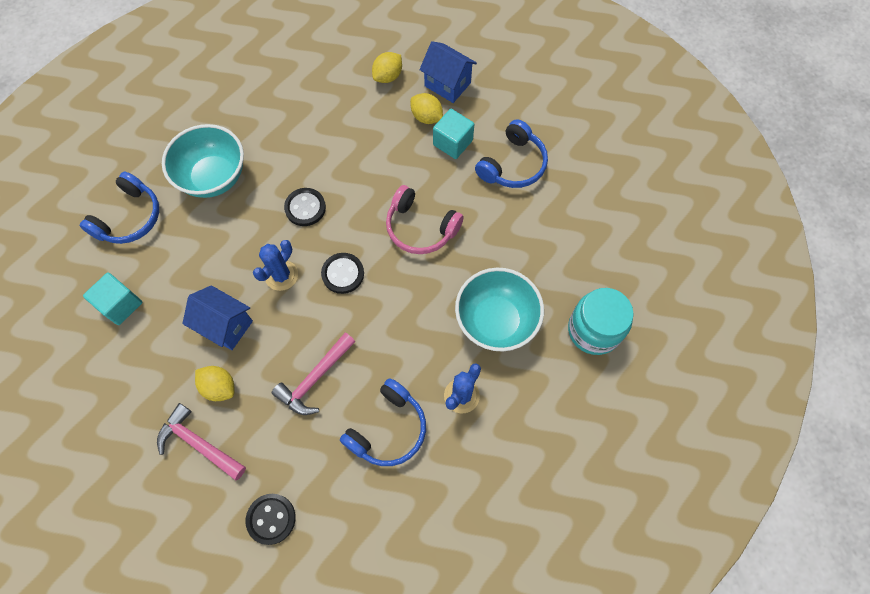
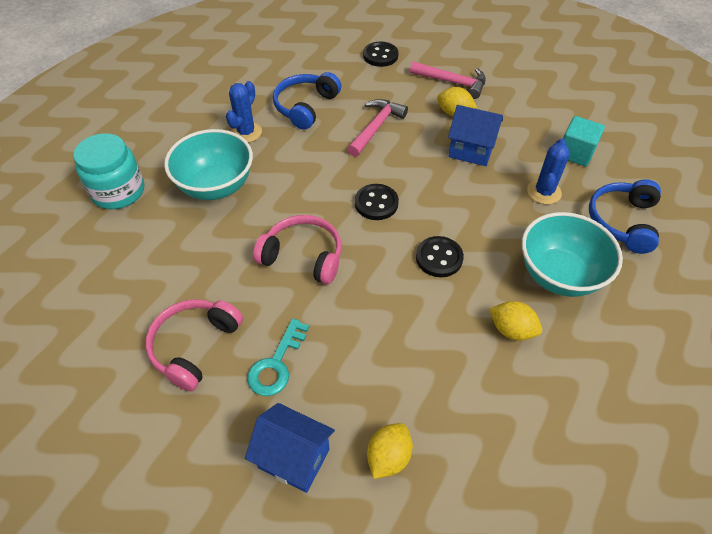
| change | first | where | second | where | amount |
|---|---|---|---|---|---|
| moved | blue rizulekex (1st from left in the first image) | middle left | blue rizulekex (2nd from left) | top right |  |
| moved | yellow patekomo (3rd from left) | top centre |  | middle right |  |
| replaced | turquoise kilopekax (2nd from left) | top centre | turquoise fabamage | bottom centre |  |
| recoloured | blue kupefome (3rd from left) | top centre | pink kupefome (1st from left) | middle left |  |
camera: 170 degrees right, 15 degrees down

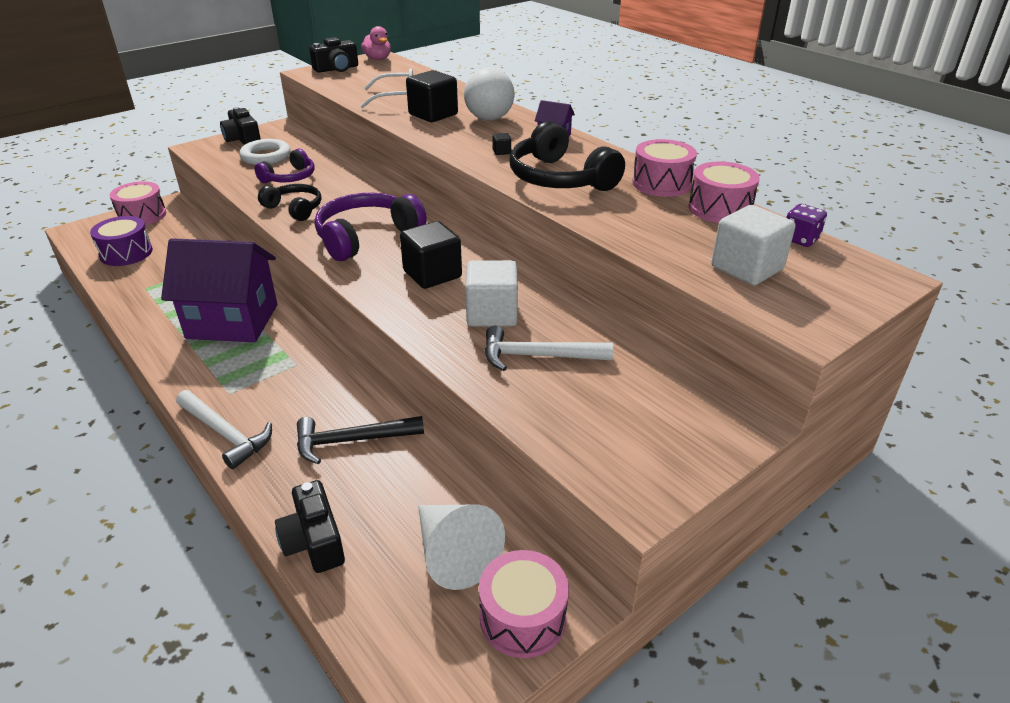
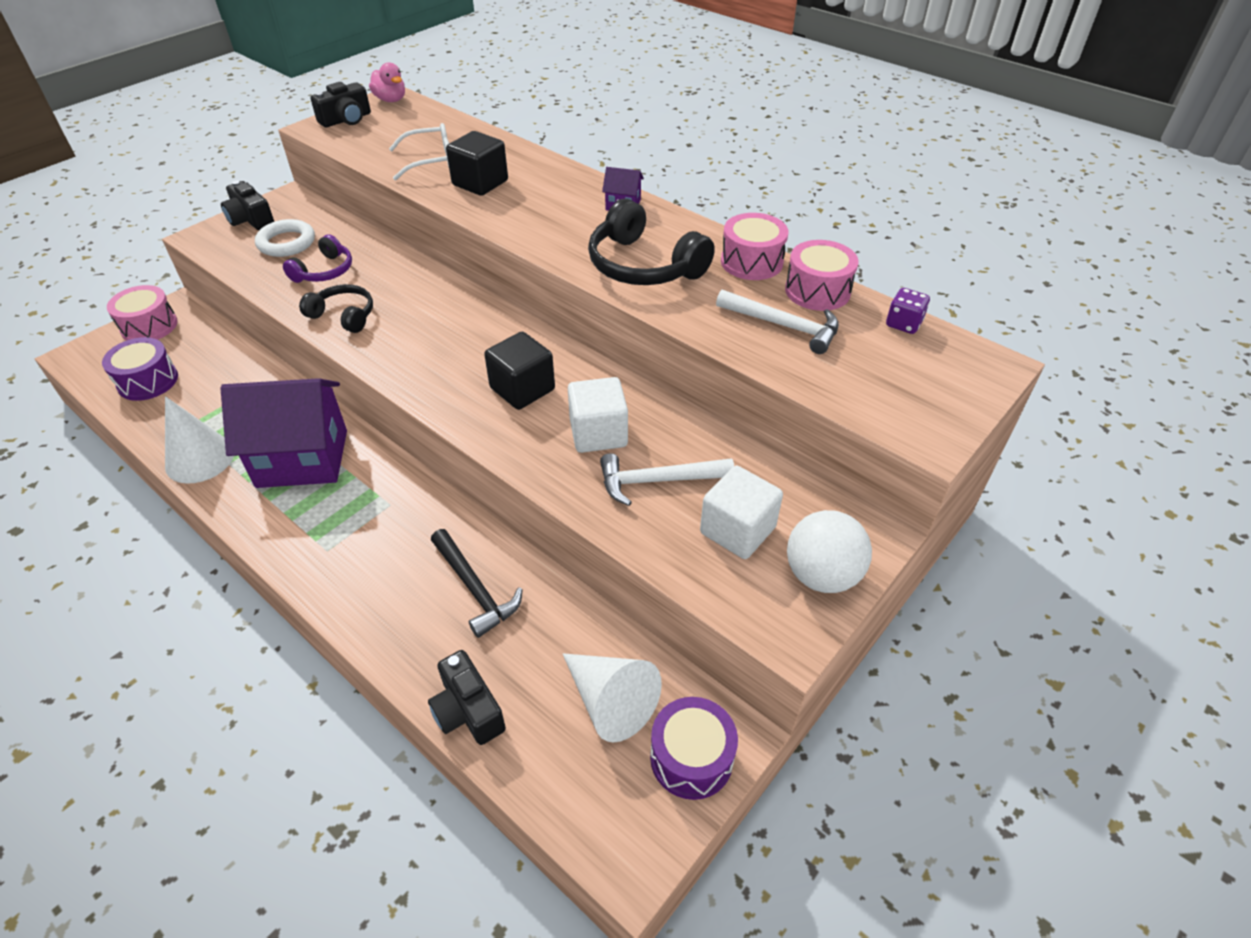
| change | first | where | second | where | amount |
|---|---|---|---|---|---|
| moved | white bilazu (1st from left in the first image) | middle left | white bilazu (2nd from left) | centre |  |
| turned | black bilazu | centre |  | centre | 105 degrees counterclockwise |
| removed | purple kupefome (2nd from left) | top centre |  |  |  |
| moved | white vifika | top centre |  | centre |  |
| recoloured | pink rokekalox (2nd from left) | bottom centre | purple rokekalox (2nd from left) | bottom centre |  |
| removed | black kilopekax (3rd from left) | top centre |  |  |  |
| moved | white kilopekax (2nd from left) | middle right |  | centre |  |
| added |  |  | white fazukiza (1st from left) | middle left |  |
camera: 10 degrees left, 10 degrees up

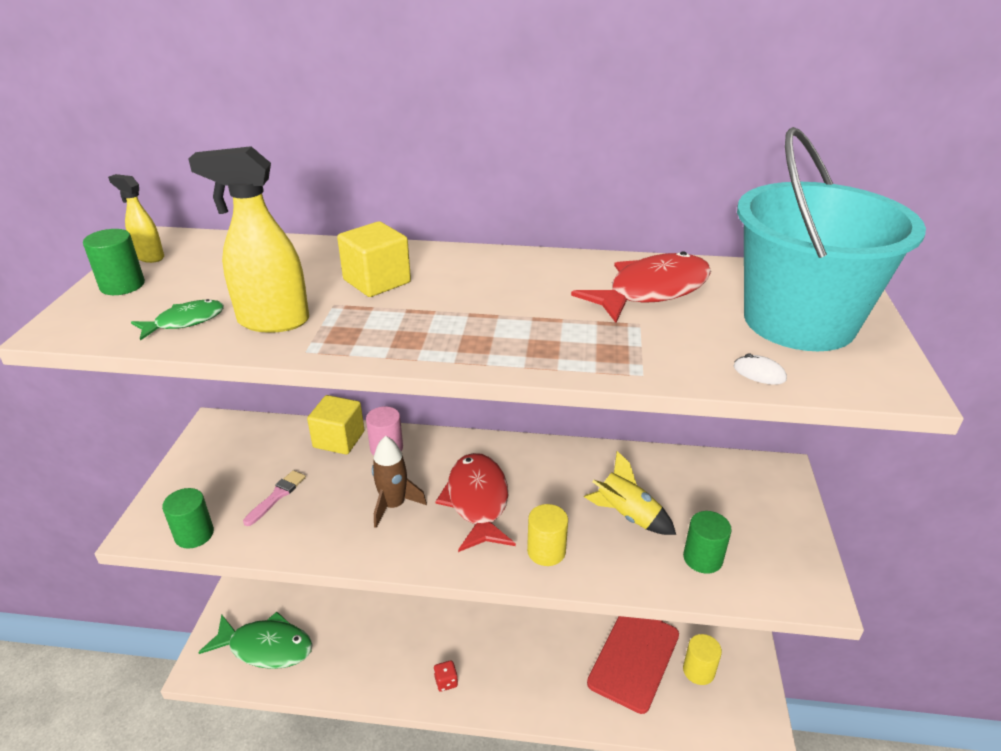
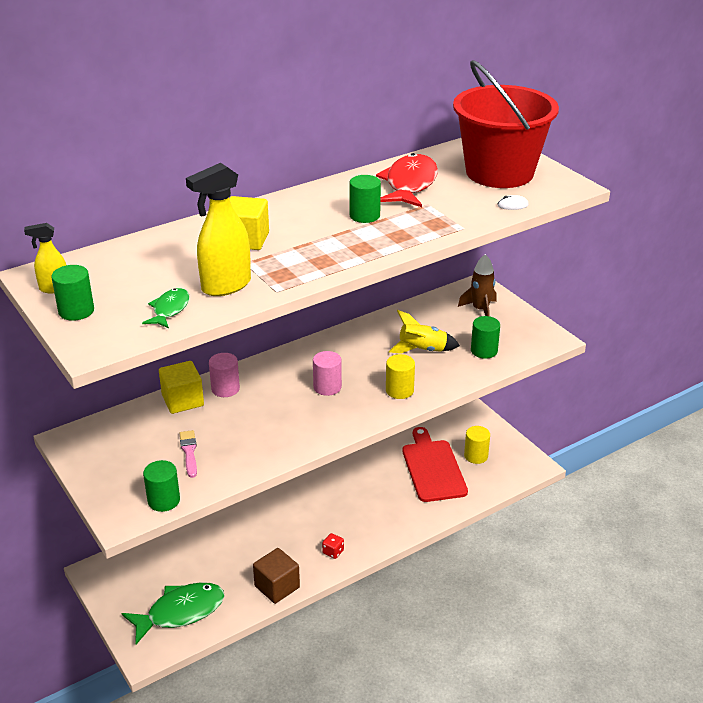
| change | first | where | second | where | amount |
|---|---|---|---|---|---|
| moved | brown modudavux | centre |  | middle right |  |
| replaced | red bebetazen (1st from left) | bottom centre | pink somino (2nd from left) | centre |  |
| recoloured | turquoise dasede | top right | red dasede | top right |  |
| added |  |  | brown kilopekax | bottom centre |  |
| added |  |  | green somino (3rd from left) | top centre |  |
camera: 40 degrees left, 0 degrees up

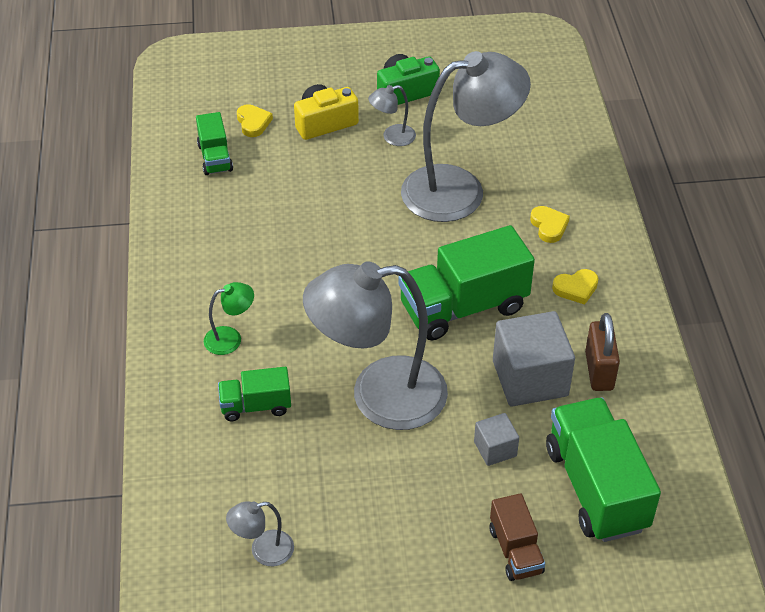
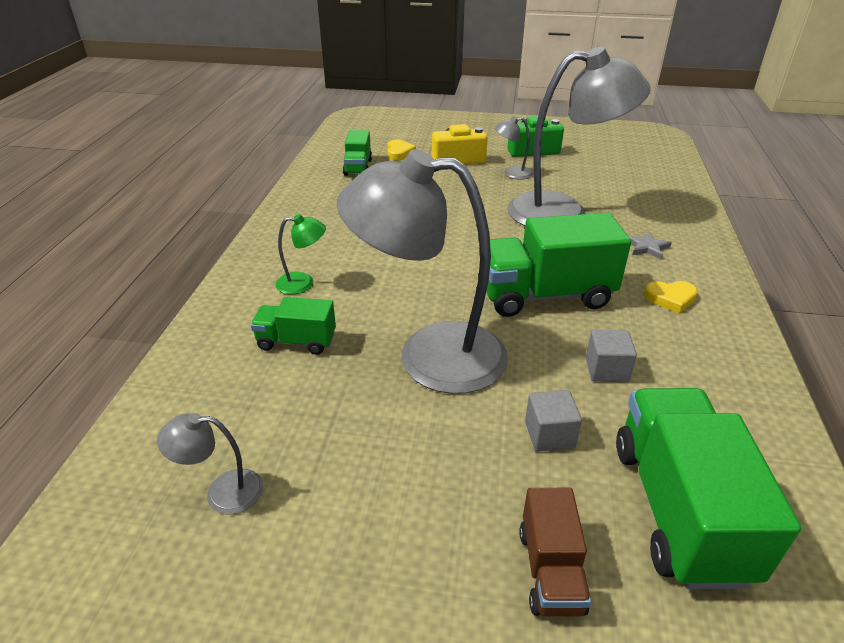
| change | first | where | second | where | amount |
|---|---|---|---|---|---|
| resized | grey kilopekax (2nd from left) | middle right |  | middle right | x0.51 |
| replaced | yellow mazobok (2nd from left) | middle right | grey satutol | middle right |  |
| removed | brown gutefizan | middle right |  |  |  |
camera: 15 degrees right, 10 degrees down

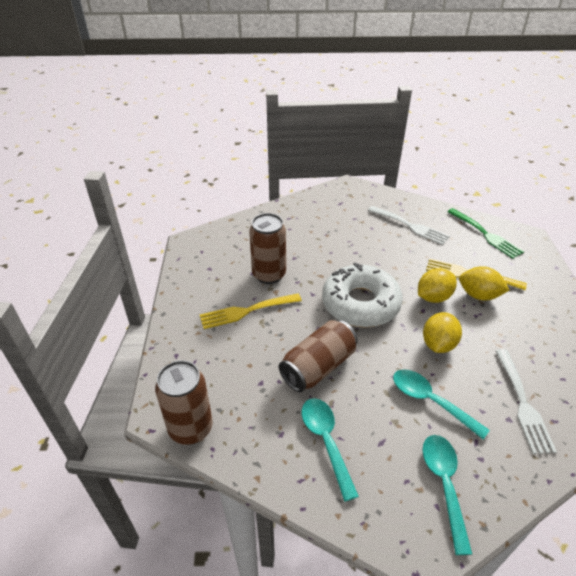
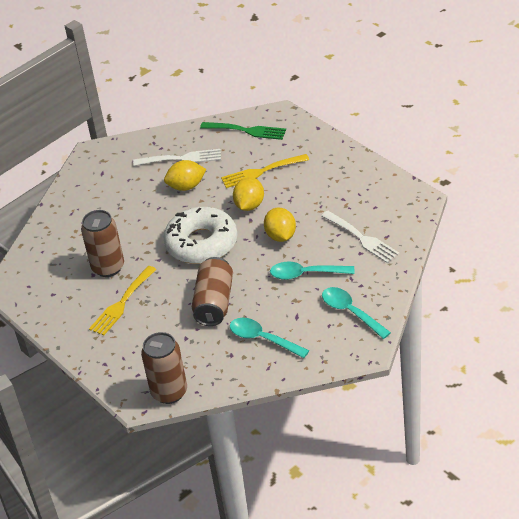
| change | first | where | second | where | amount |
|---|---|---|---|---|---|
| moved | yellow patekomo (3rd from left in the first image) | middle right | yellow patekomo (1st from left) | centre |  |
camera: 35 degrees left, 0 degrees up

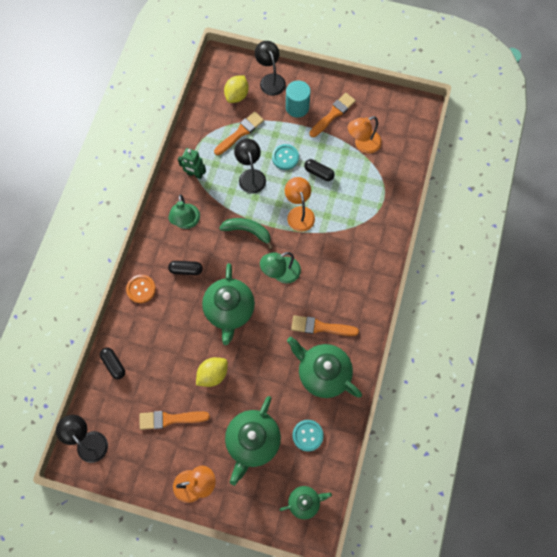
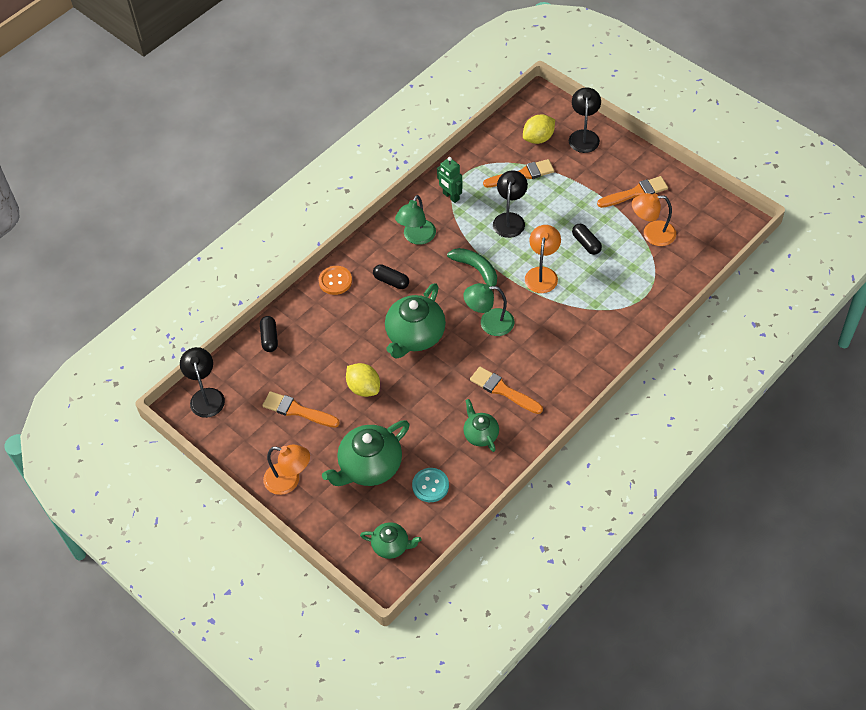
| change | first | where | second | where | amount |
|---|---|---|---|---|---|
| turned | yellow patekomo (1st from left) | bottom centre |  | centre | 60 degrees clockwise |
| removed | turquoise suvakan (1st from left) | top centre |  |  |  |
| removed | turquoise somino | top centre |  |  |  |
| resized | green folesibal (4th from left) | centre |  | centre | x0.56 |
camera: 30 degrees right, 15 degrees down

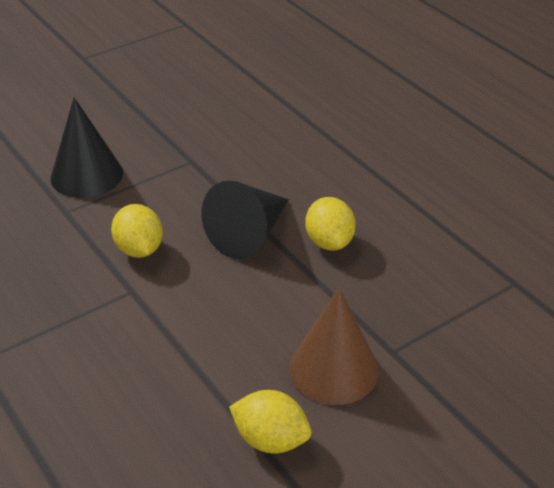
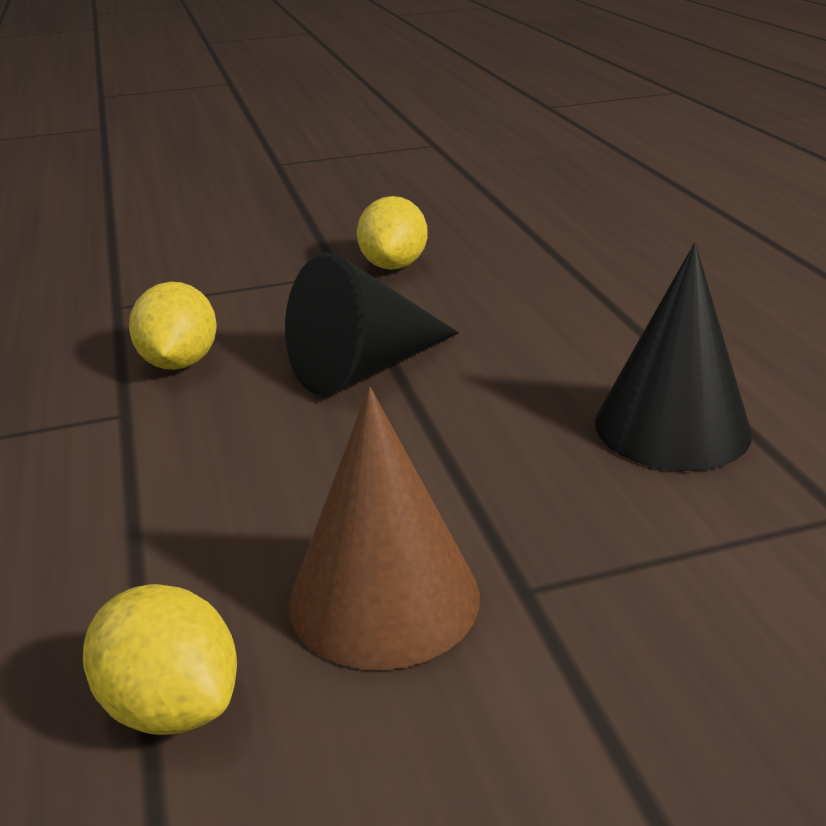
| change | first | where | second | where | amount |
|---|---|---|---|---|---|
| moved | black fazukiza (1st from left in the first image) | top left | black fazukiza (2nd from left) | middle right |  |
| moved | yellow patekomo (3rd from left) | centre |  | top centre |  |
camera: 20 degrees right, 10 degrees down

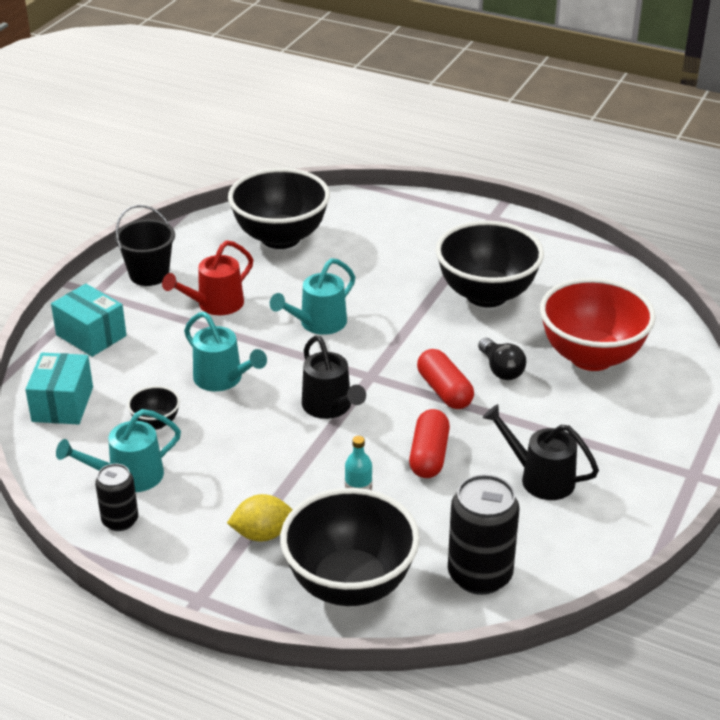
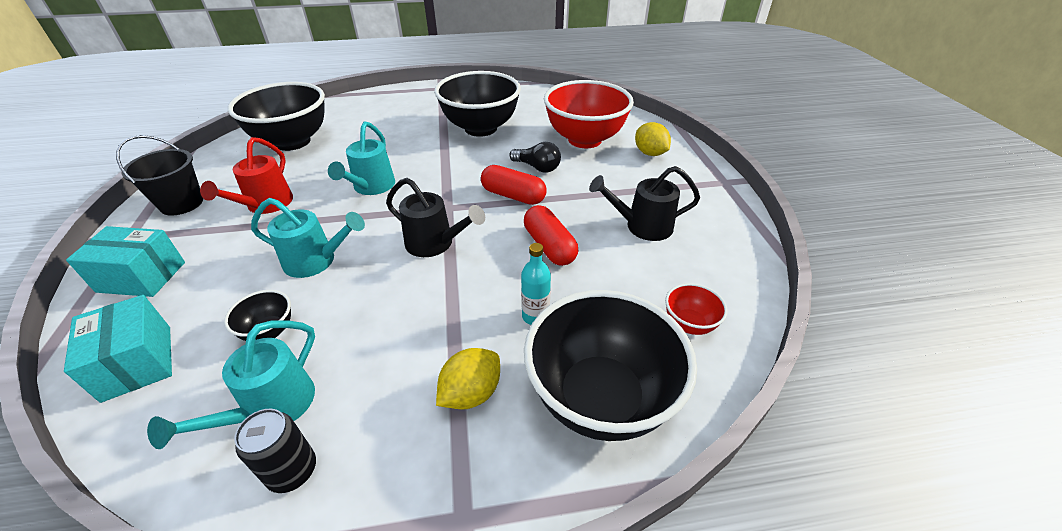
| change | first | where | second | where | amount |
|---|---|---|---|---|---|
| replaced | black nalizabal (2nd from left) | bottom right | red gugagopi (2nd from left) | centre |  |
| added |  |  | yellow patekomo (2nd from left) | top centre |  |
camera: 35 degrees left, 5 degrees up

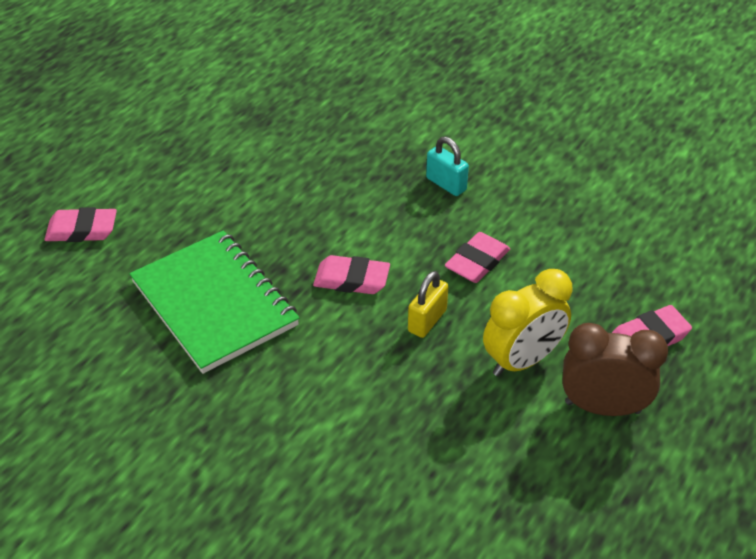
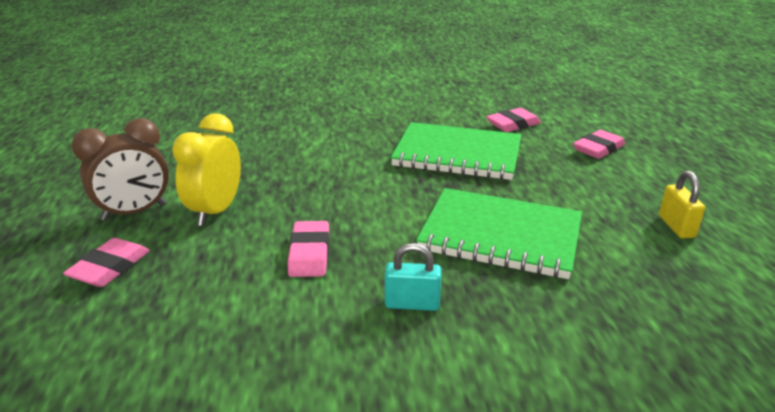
| change | first | where | second | where | amount |
|---|---|---|---|---|---|
| moved | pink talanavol (2nd from left in the first image) | centre | pink talanavol (3rd from left) | top centre |  |
| moved | yellow gutefizan | centre |  | middle right |  |
| added |  |  | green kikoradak (2nd from left) | centre |  |
camera: 140 degrees right, 15 degrees down

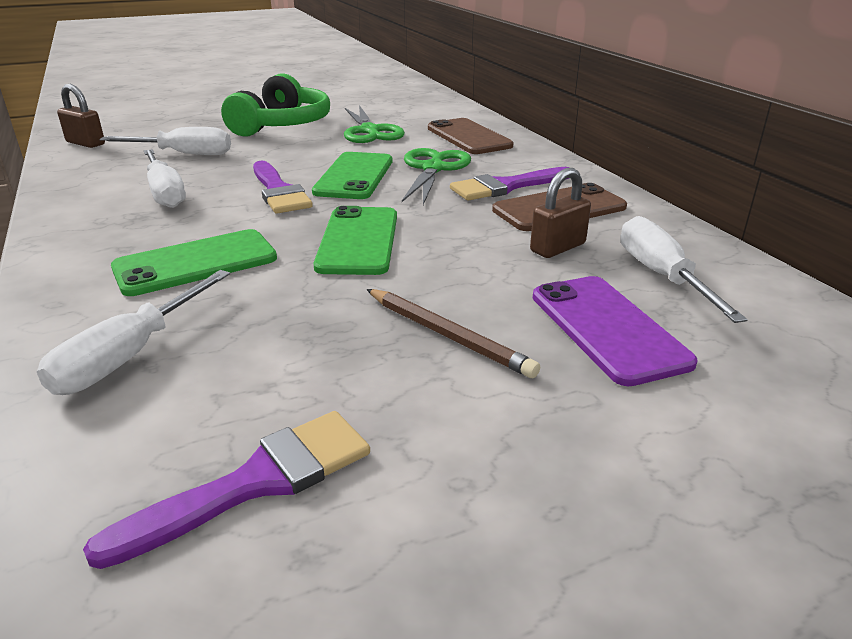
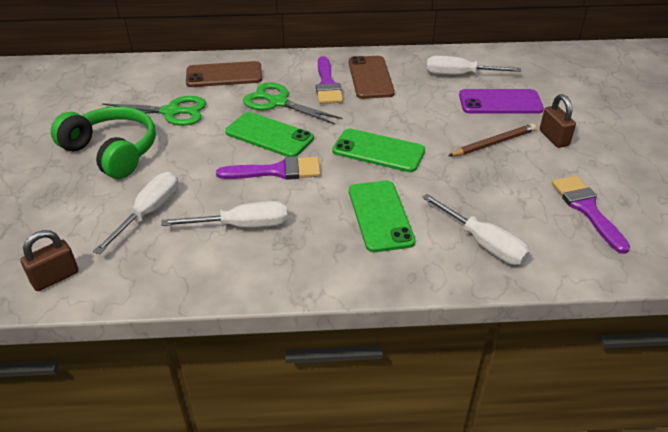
| change | first | where | second | where | amount |
|---|---|---|---|---|---|
| moved | brown gutefizan (2nd from left) | centre |  | top right |  |
camera: 70 degrees left, 10 degrees up

